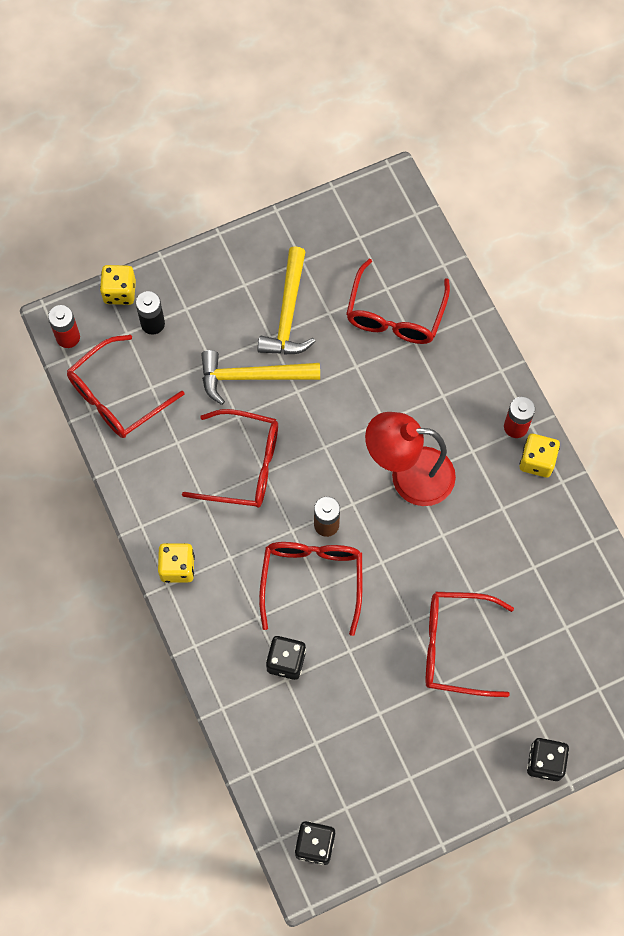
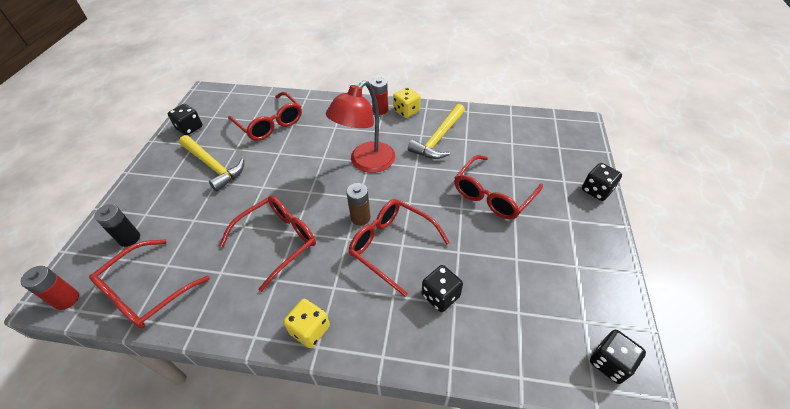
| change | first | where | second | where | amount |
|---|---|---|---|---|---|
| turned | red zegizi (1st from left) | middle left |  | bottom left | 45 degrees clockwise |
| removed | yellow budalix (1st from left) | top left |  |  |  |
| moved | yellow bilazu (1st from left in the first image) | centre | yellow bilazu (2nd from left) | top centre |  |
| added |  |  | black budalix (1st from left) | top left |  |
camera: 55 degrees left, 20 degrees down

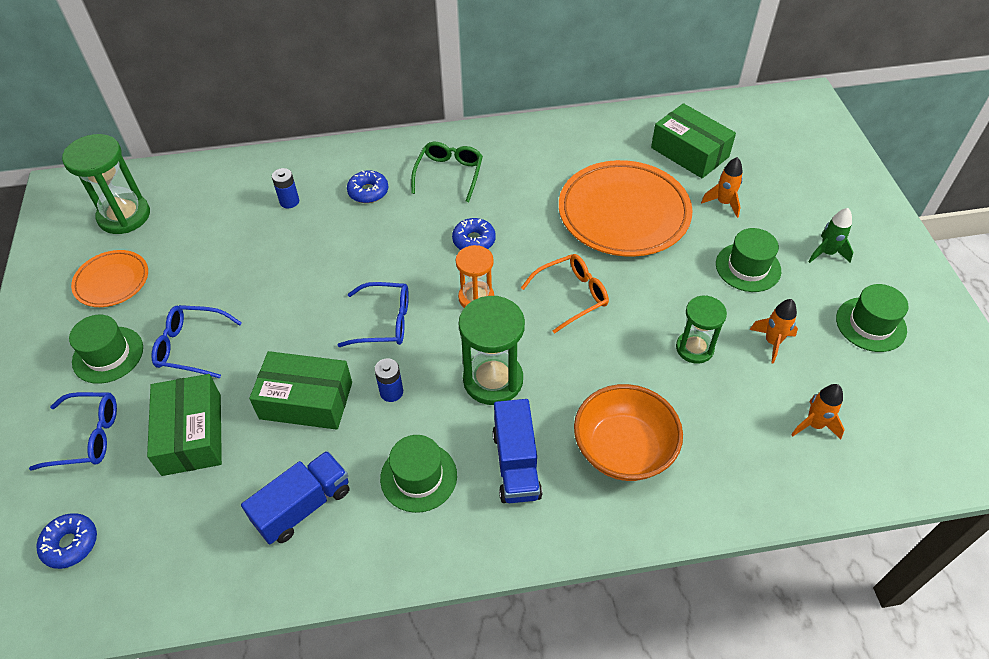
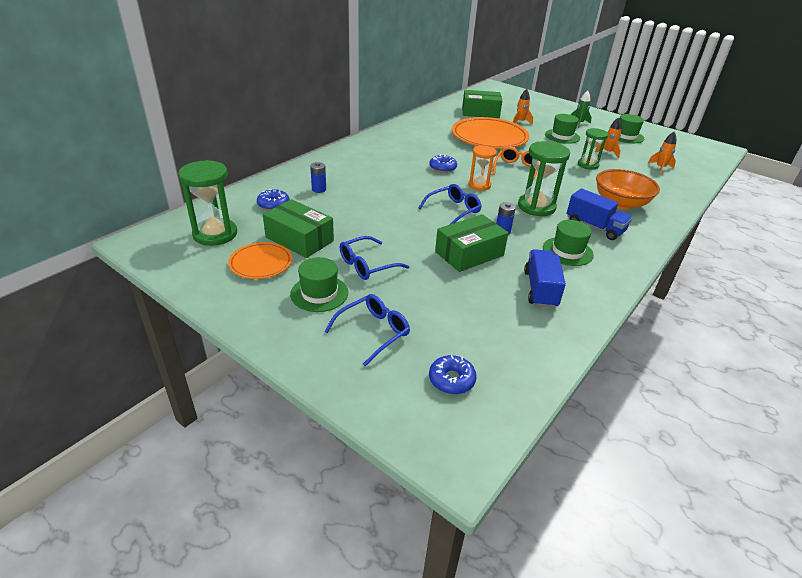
| change | first | where | second | where | amount |
|---|---|---|---|---|---|
| moved | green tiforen (1st from left) | middle left |  | centre |  |
| moved | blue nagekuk (2nd from left in the first image) | top centre | blue nagekuk (1st from left) | centre |  |
| removed | green zegizi | top centre |  |  |  |
camera: 45 degrees left, 15 degrees down

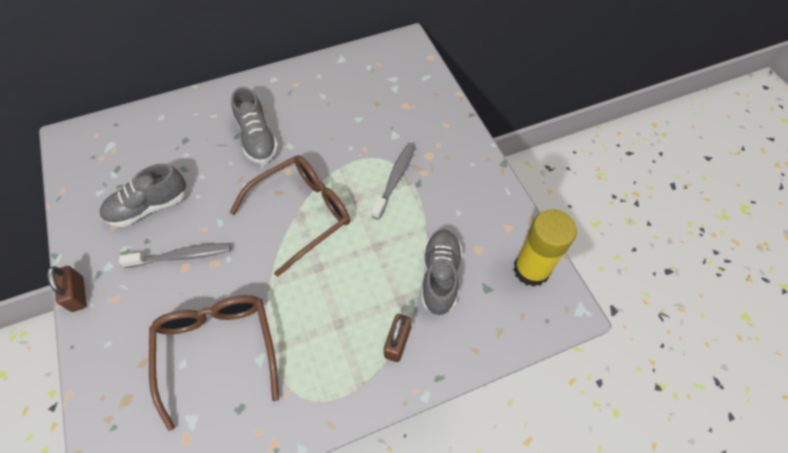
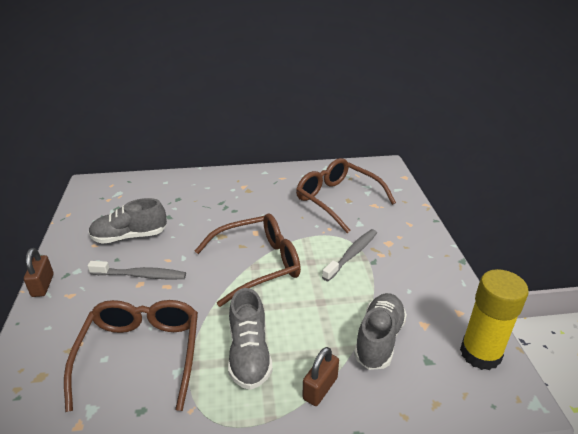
| change | first | where | second | where | amount |
|---|---|---|---|---|---|
| moved | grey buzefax (2nd from left) | top left |  | bottom centre |  |
| added |  |  | brown zegizi (3rd from left) | centre |  |
camera: 15 degrees right, 25 degrees down

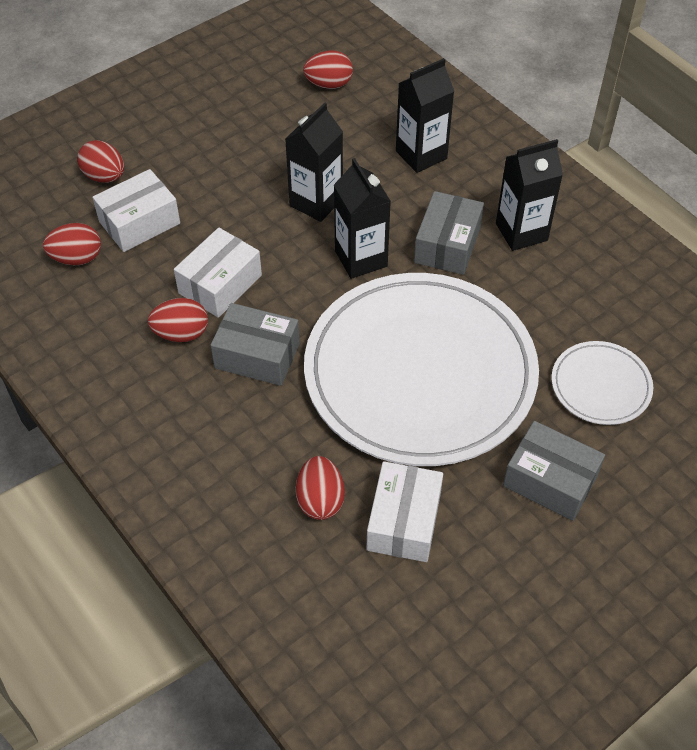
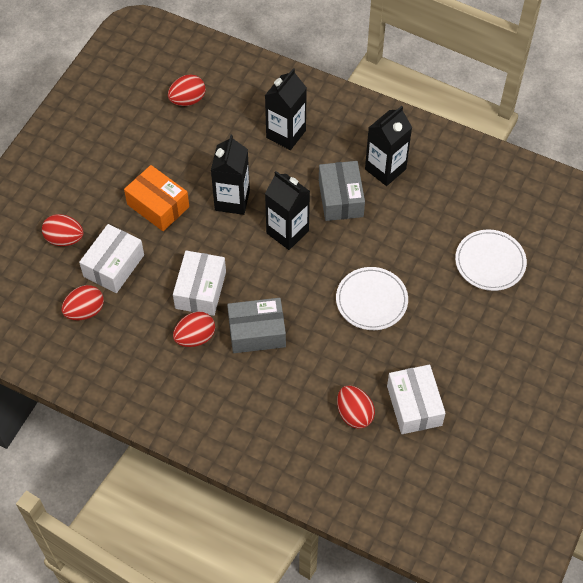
| change | first | where | second | where | amount |
|---|---|---|---|---|---|
| resized | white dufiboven (1st from left) | centre |  | centre | x0.43 |
| removed | grey tiforen (3rd from left) | middle right |  |  |  |
| added |  |  | orange tiforen | middle left |  |
camera: 25 degrees left, 5 degrees up

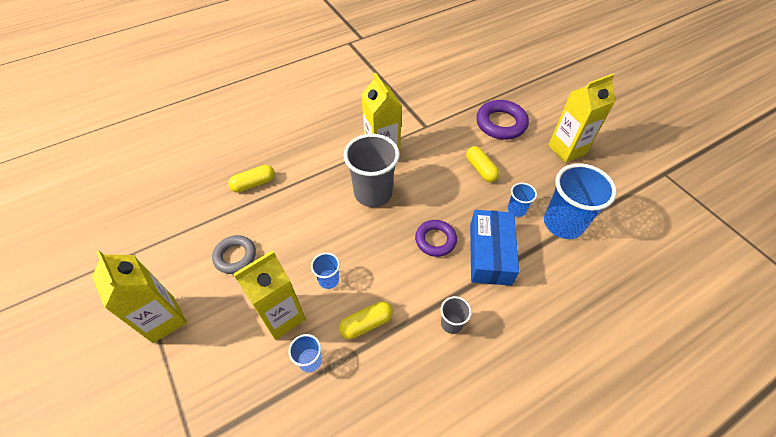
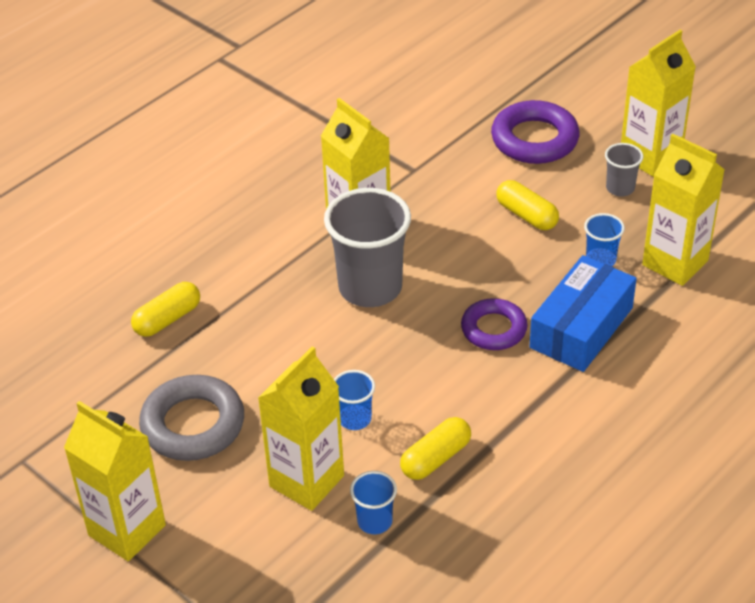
| change | first | where | second | where | amount |
|---|---|---|---|---|---|
| resized | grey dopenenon | middle left |  | bottom left | x1.50 |
| moved | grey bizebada (2nd from left) | bottom centre |  | top right |  |
| turned | blue tiforen | centre |  | middle right | 45 degrees clockwise |
| replaced | blue bizebada (4th from left) | middle right | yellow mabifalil (5th from left) | middle right |  |
camera: 15 degrees left, 10 degrees down

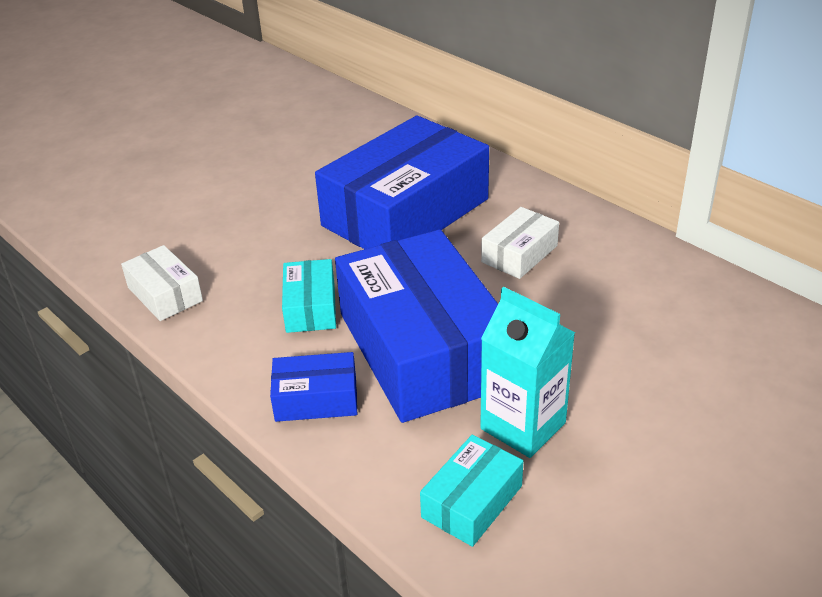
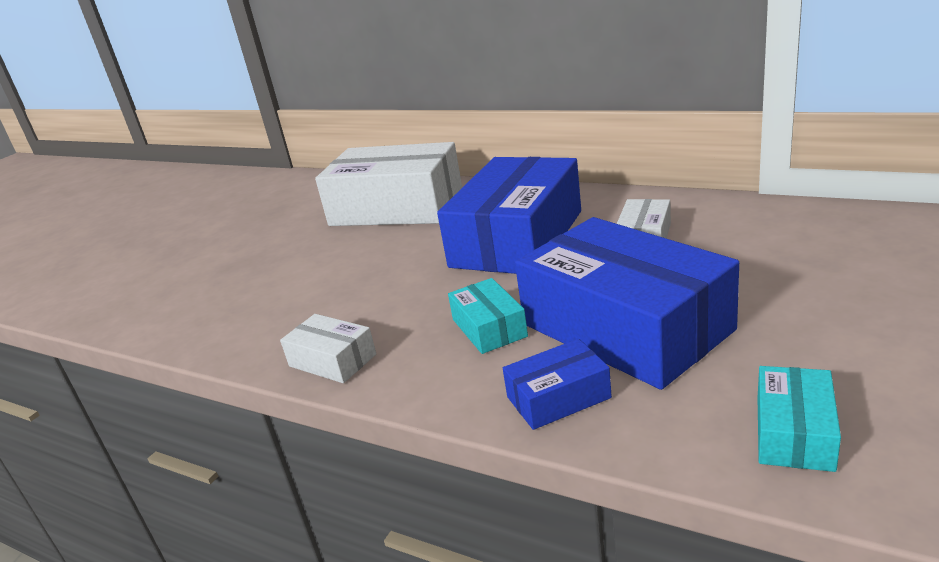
| change | first | where | second | where | amount |
|---|---|---|---|---|---|
| removed | turquoise mabifalil | centre |  |  |  |
| added |  |  | white tiforen (2nd from left) | top centre |  |
camera: 15 degrees left, 10 degrees down

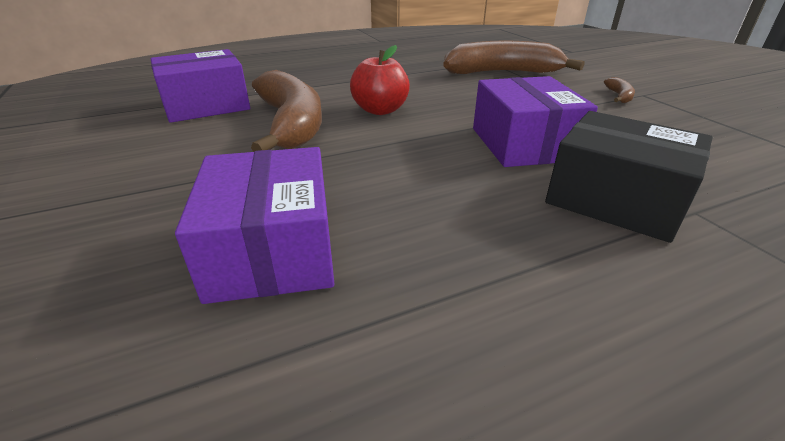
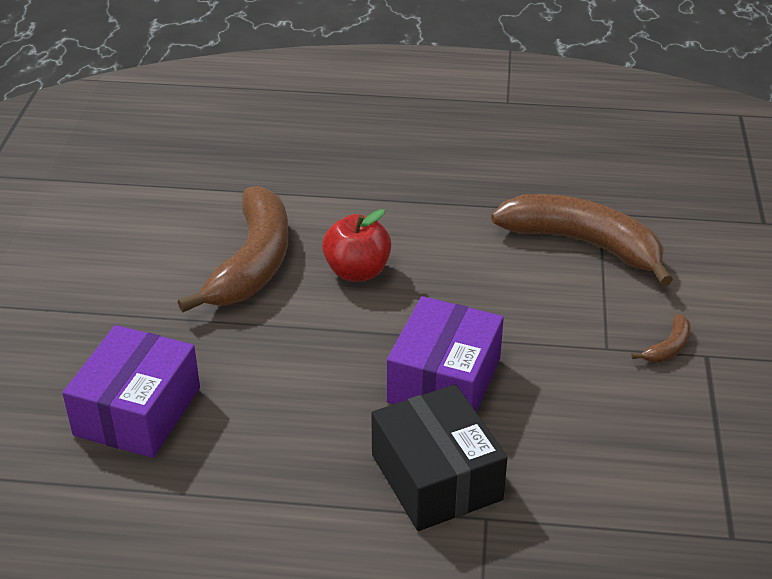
| change | first | where | second | where | amount |
|---|---|---|---|---|---|
| removed | purple tiforen (1st from left) | top left |  |  |  |
camera: 30 degrees right, 5 degrees up

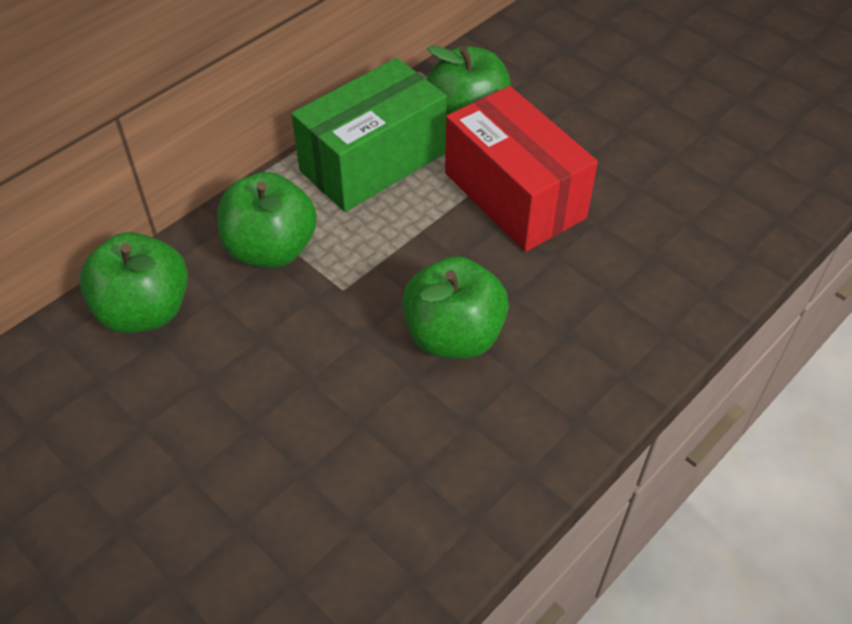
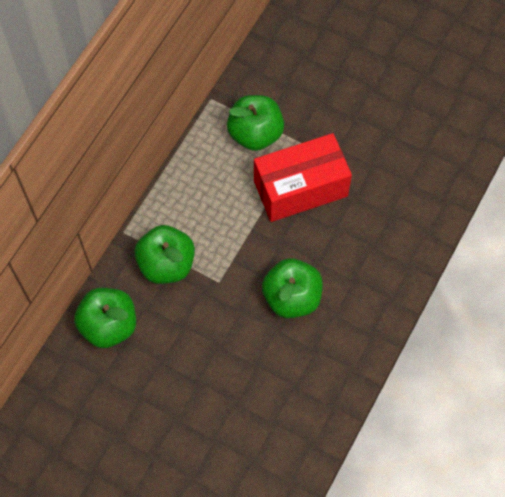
| change | first | where | second | where | amount |
|---|---|---|---|---|---|
| removed | green tiforen | top centre |  |  |  |
| turned | red tiforen | top centre |  | centre | 60 degrees counterclockwise |
camera: 15 degrees left, 15 degrees up

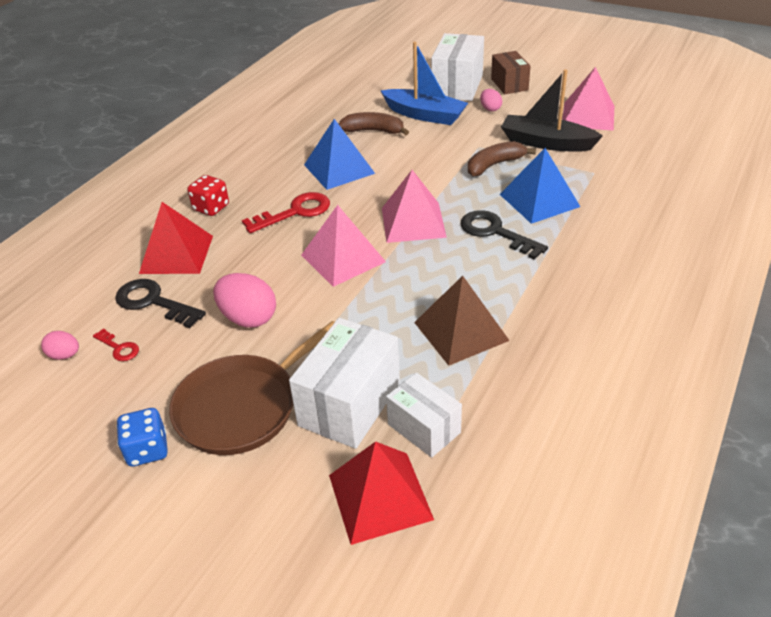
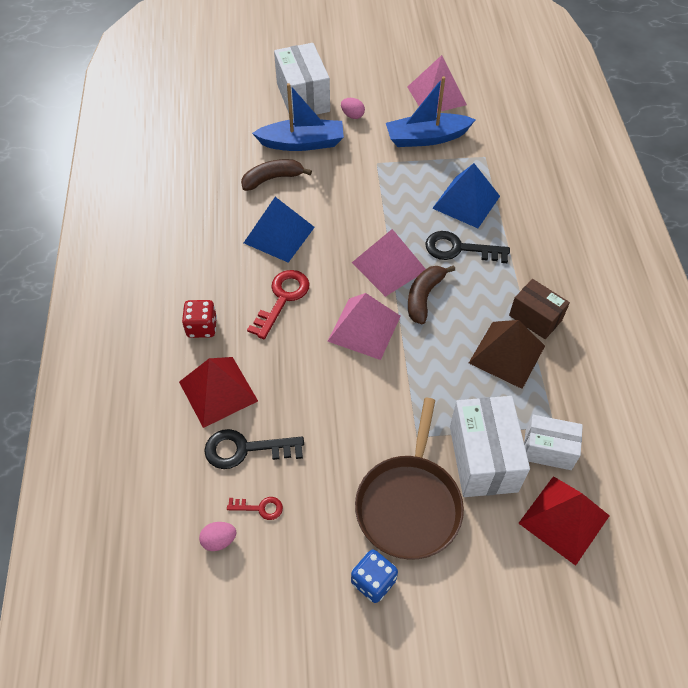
| change | first | where | second | where | amount |
|---|---|---|---|---|---|
| removed | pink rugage (2nd from left) | middle left |  |  |  |
| moved | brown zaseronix (2nd from left) | top centre |  | centre |  |
| moved | brown tiforen | top centre |  | middle right |  |
| recoloured | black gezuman | top right | blue gezuman (2nd from left) | top centre |  |
camera: 35 degrees left, 15 degrees up

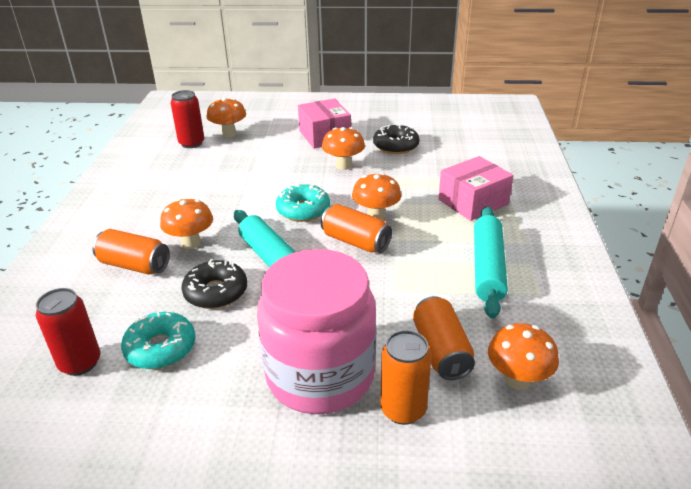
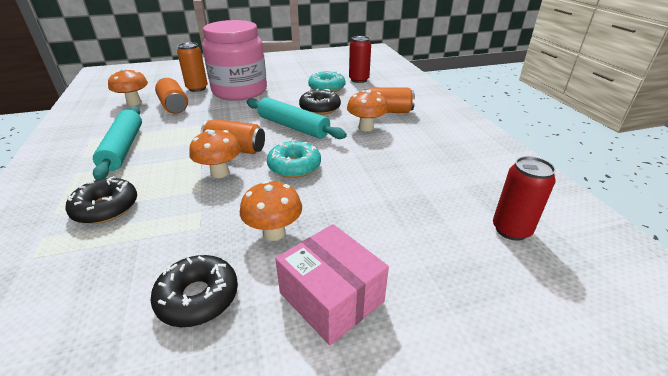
| change | first | where | second | where | amount |
|---|---|---|---|---|---|
| removed | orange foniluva (2nd from left) | top left |  |  |  |
| replaced | pink tiforen (2nd from left) | middle right | black nagekuk (1st from left) | middle left |  |
camera: 160 degrees right, 0 degrees up

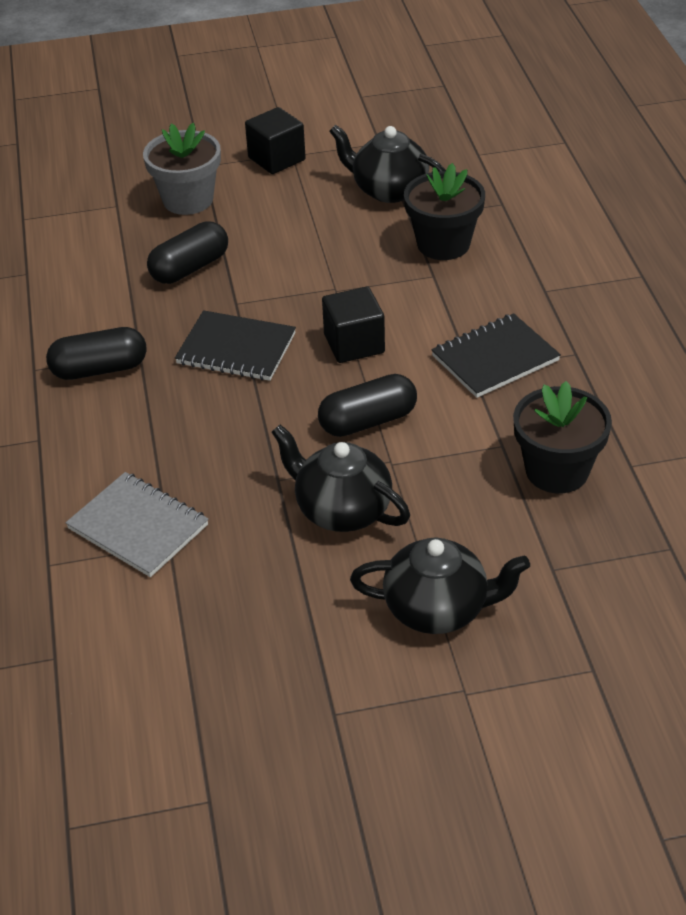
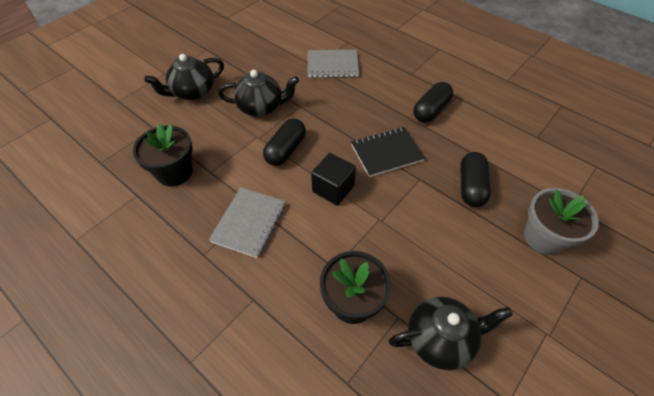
| change | first | where | second | where | amount |
|---|---|---|---|---|---|
| removed | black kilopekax (1st from left) | top centre |  |  |  |
| recoloured | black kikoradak (2nd from left) | middle right | grey kikoradak (1st from left) | centre |  |
camera: 140 degrees right, 10 degrees up

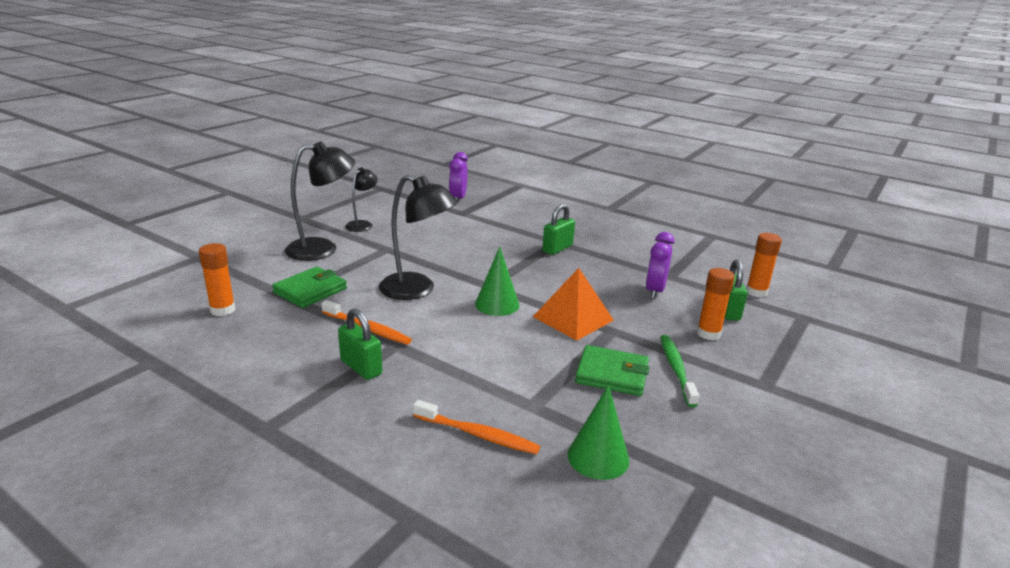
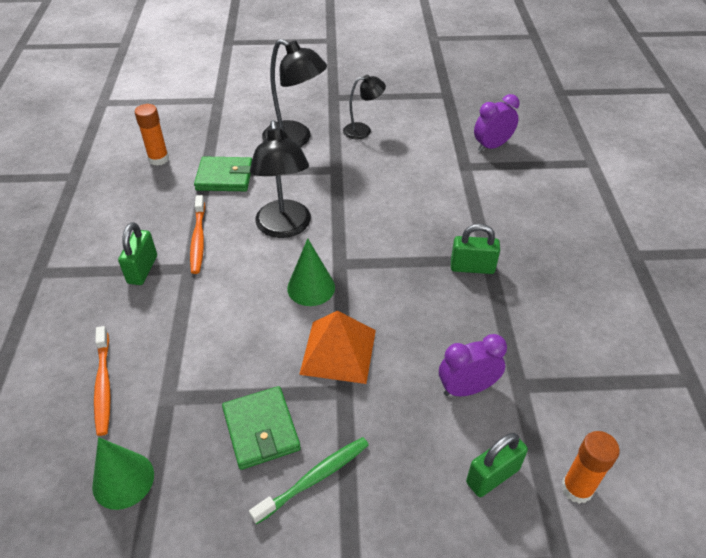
| change | first | where | second | where | amount |
|---|---|---|---|---|---|
| removed | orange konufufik (2nd from left) | middle right |  |  |  |
camera: 55 degrees right, 20 degrees up

